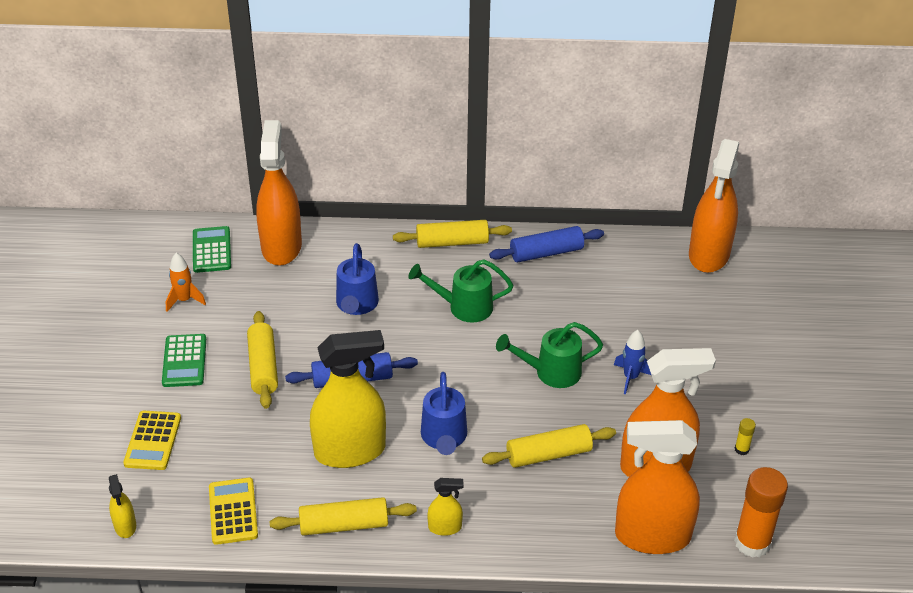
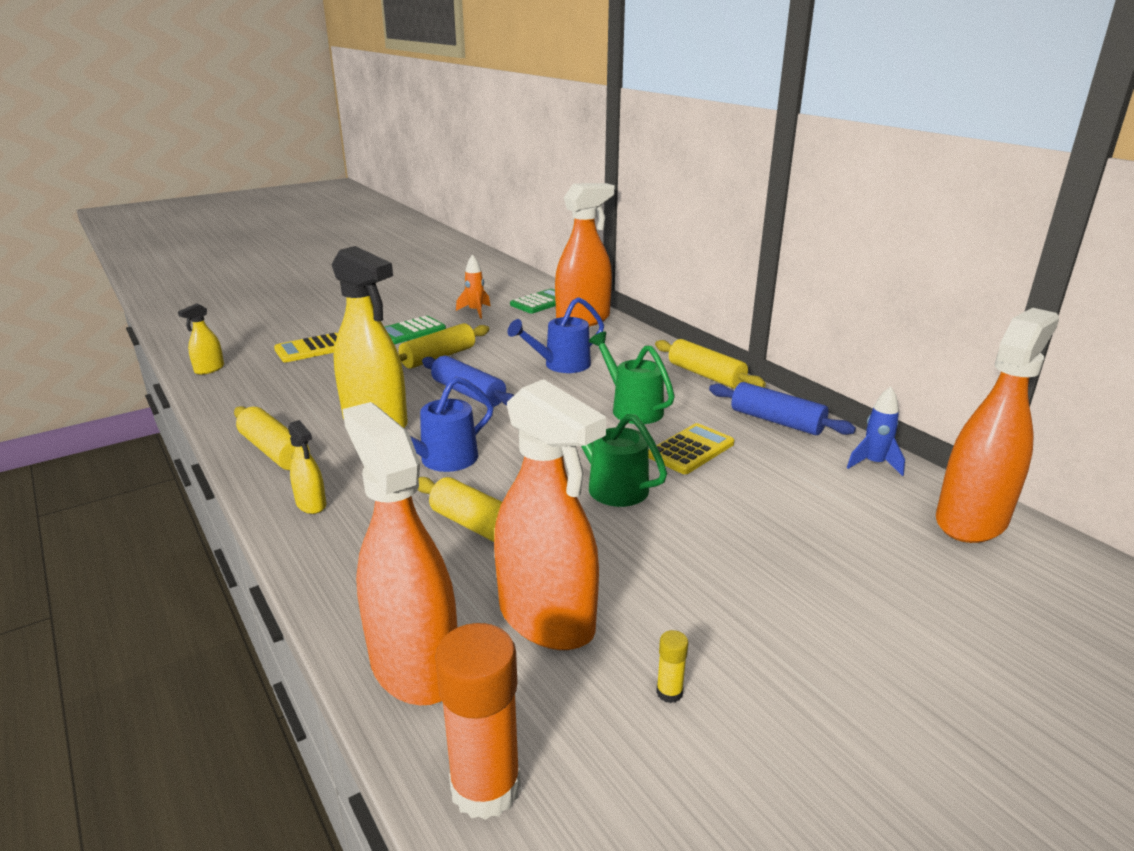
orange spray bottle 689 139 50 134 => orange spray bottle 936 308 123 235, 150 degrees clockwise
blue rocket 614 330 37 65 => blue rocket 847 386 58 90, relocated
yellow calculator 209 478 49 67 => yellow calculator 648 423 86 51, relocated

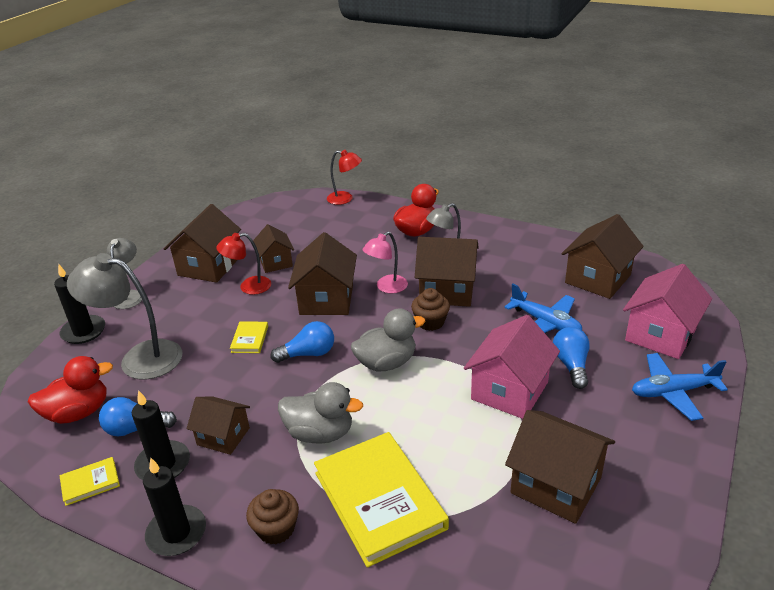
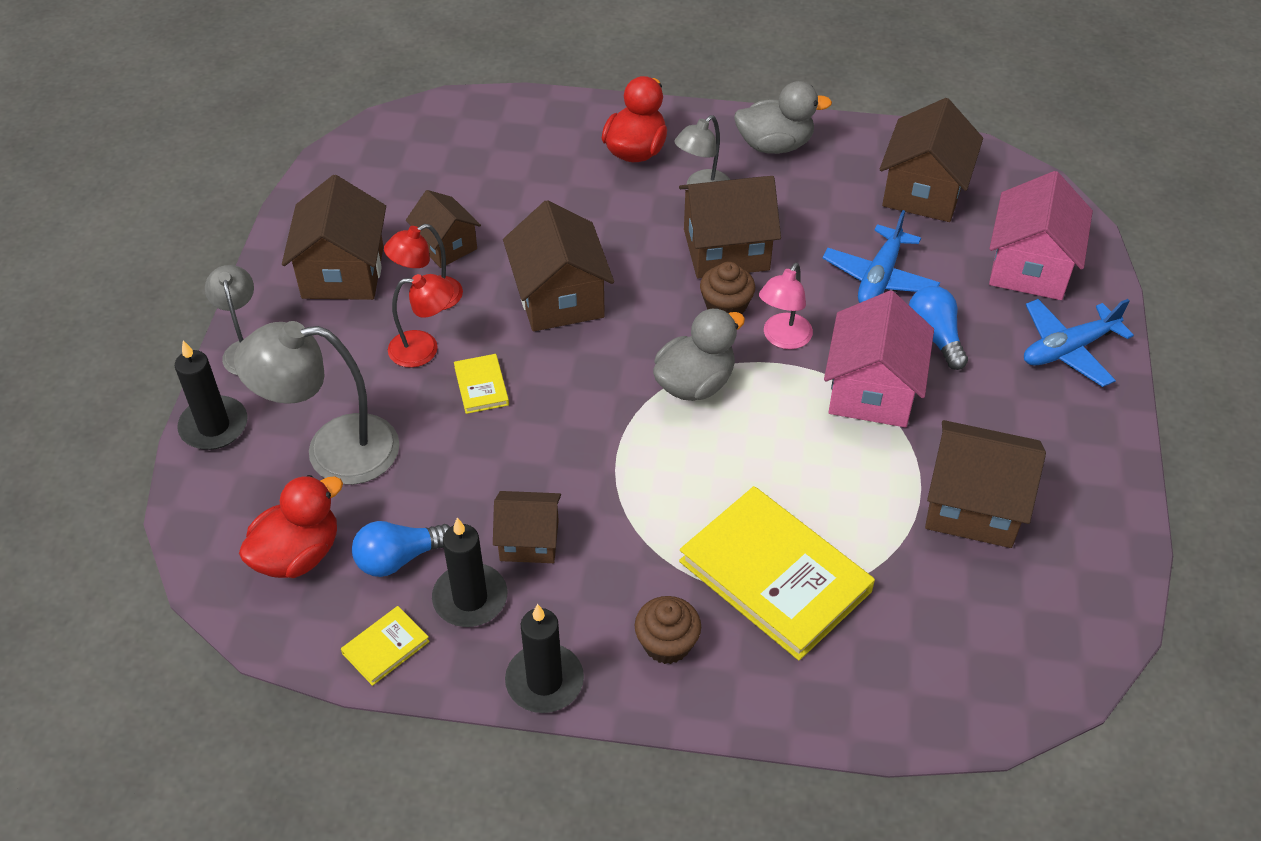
red lamp 327 150 35 55 => red lamp 388 274 66 94, relocated
pink lamp 363 232 45 62 => pink lamp 759 263 54 86, relocated
blue plane 504 284 78 50 => blue plane 823 210 117 93, 90 degrees clockwise
blue light bulb 271 321 63 42 => nothing
grey duck 278 382 85 62 => grey duck 734 81 98 73, relocated

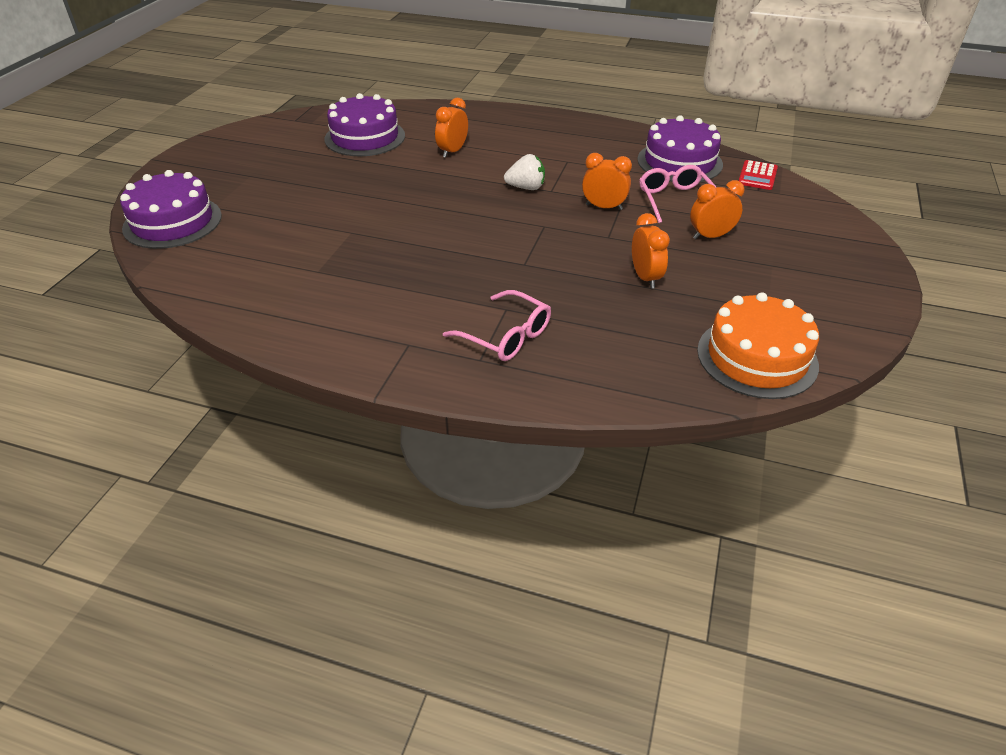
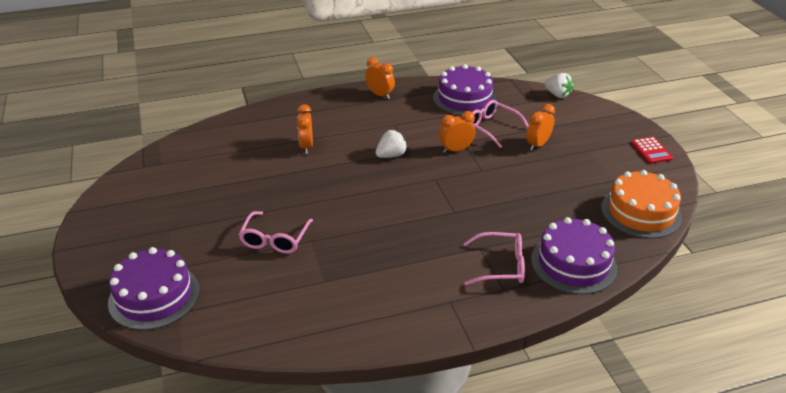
purple cake 324 93 81 63 => purple cake 531 217 86 77, relocated
red calculator 739 160 39 30 => red calculator 631 137 42 27, relocated
orange clock 632 213 38 76 => orange clock 365 57 30 42, relocated
nothing => white strawberry 544 73 29 25
nothing => pink glasses 238 211 75 43

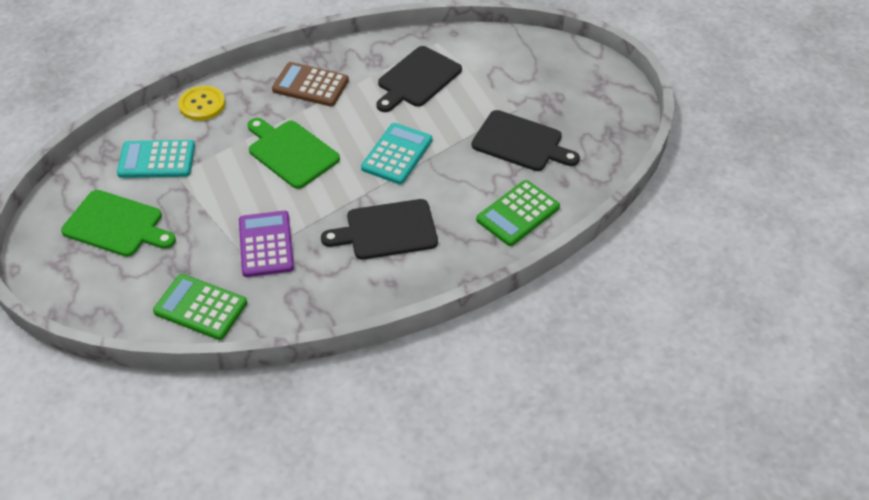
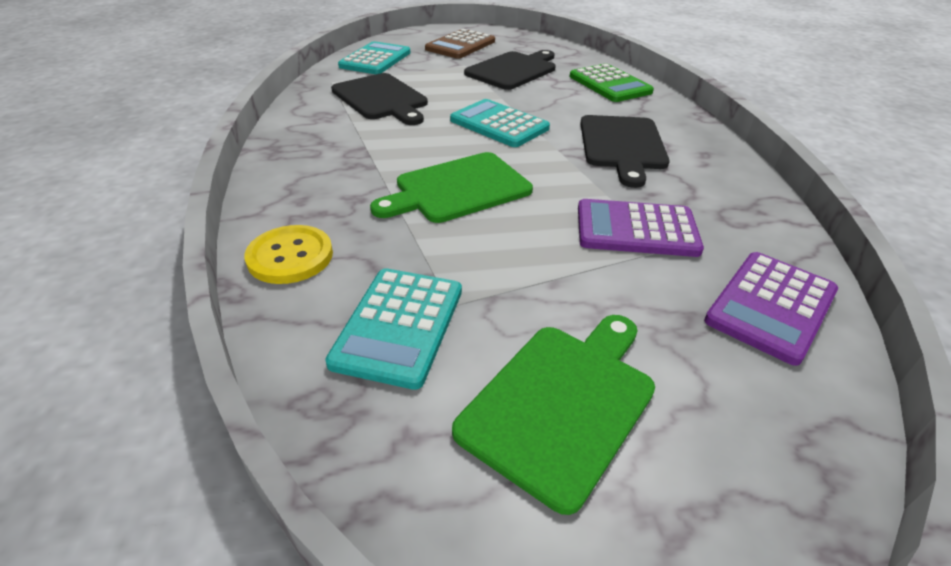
brown calculator 272 62 77 44 => brown calculator 425 29 70 30, relocated
green calculator 153 274 94 66 => purple calculator 704 252 134 114
nothing => turquoise calculator 338 41 72 33

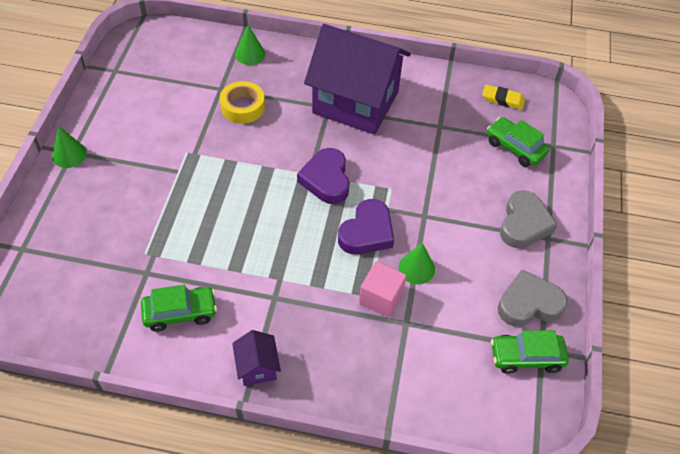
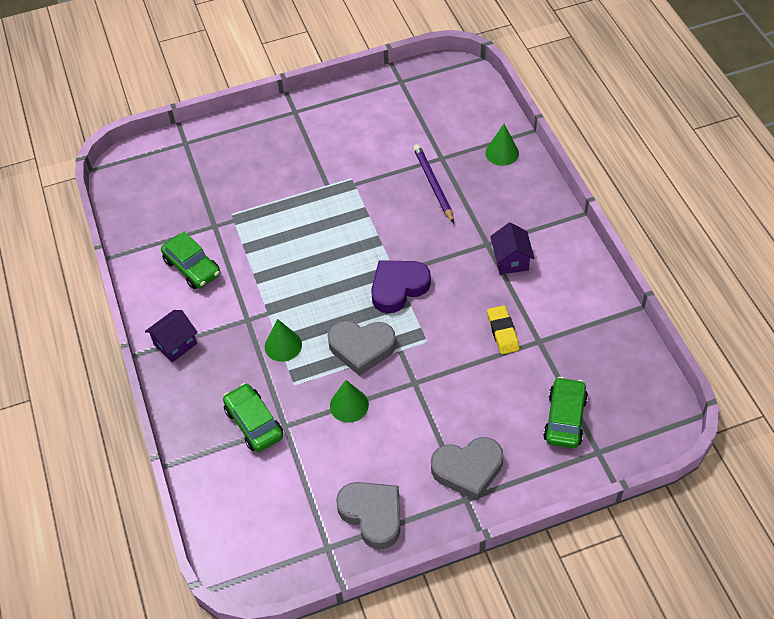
purple house 304 24 107 111 => purple house 490 222 45 52, x0.40
yellow tape 220 81 45 43 => purple pencil 413 144 41 79
yellow eraser 482 84 43 26 => yellow eraser 487 305 32 49, relocated
green cone 52 126 35 42 => green cone 265 319 37 43, relocated
purple heart 338 199 56 56 => grey heart 328 321 68 55
pink cube 359 261 48 56 => nothing
green car 491 330 78 44 => green car 223 383 60 69, relocated

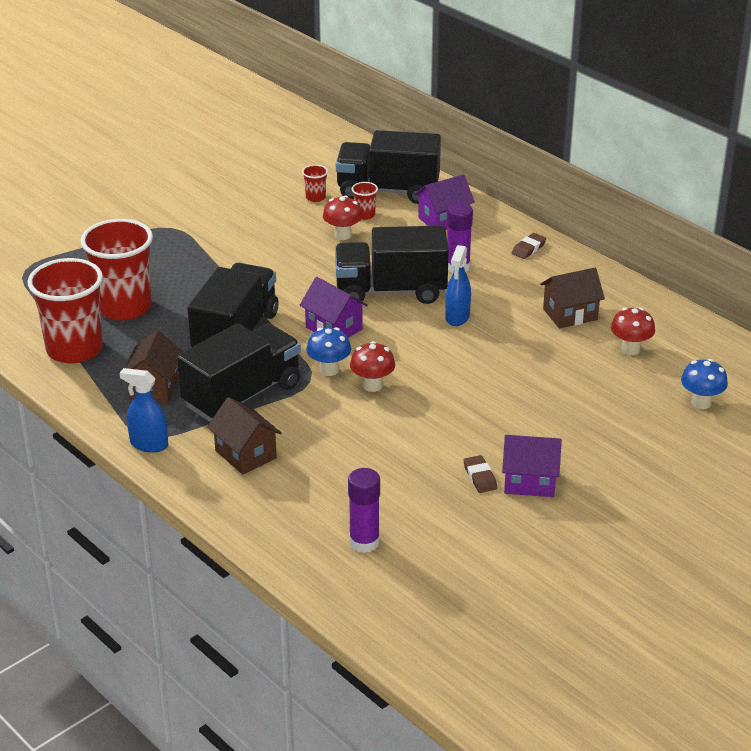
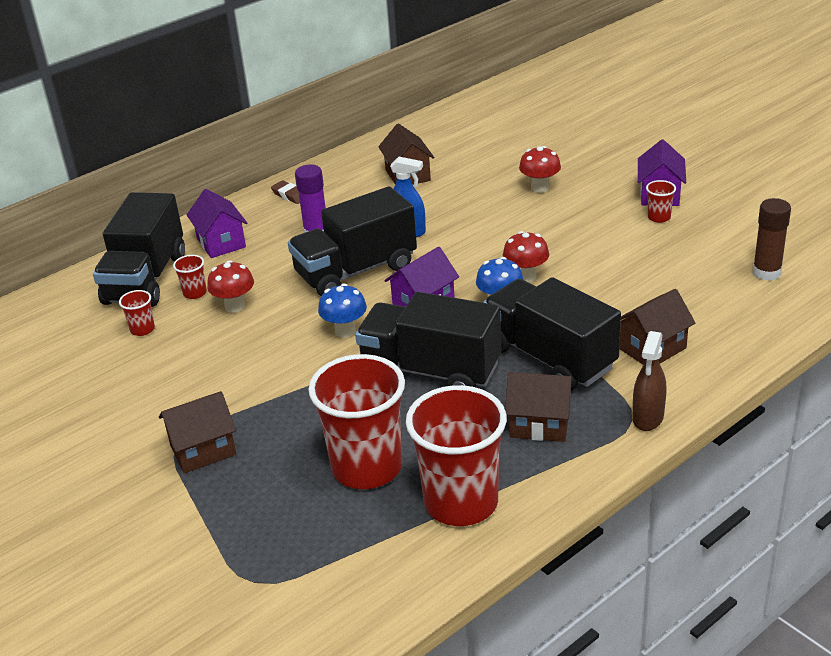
black truck 335 226 114 78 => black truck 288 186 129 110, 60 degrees clockwise
red mushroom 611 307 44 48 => red mushroom 519 146 42 47, relocated
blue mushroom 681 359 47 50 => blue mushroom 318 283 49 55, relocated
blue spray bottle 120 368 48 85 => brown spray bottle 632 331 34 100
brown eraser 464 455 33 38 => red cup 646 180 30 43
purple glue stick 348 468 32 85 => brown glue stick 753 198 38 83
nothing => brown house 159 391 77 82

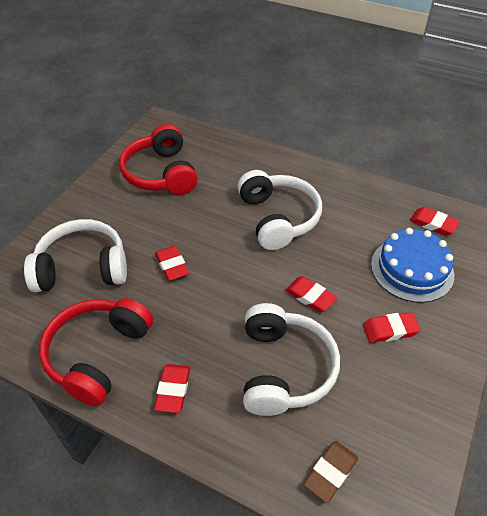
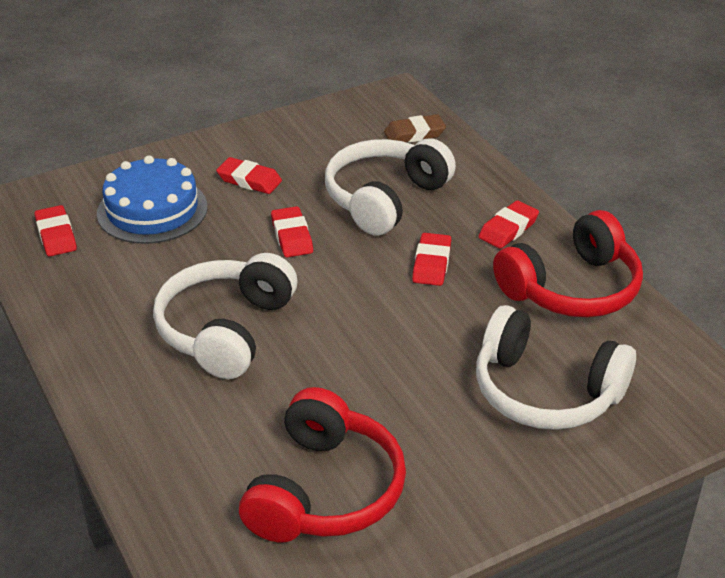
red eraser 155 246 34 35 => red eraser 412 233 39 53, relocated

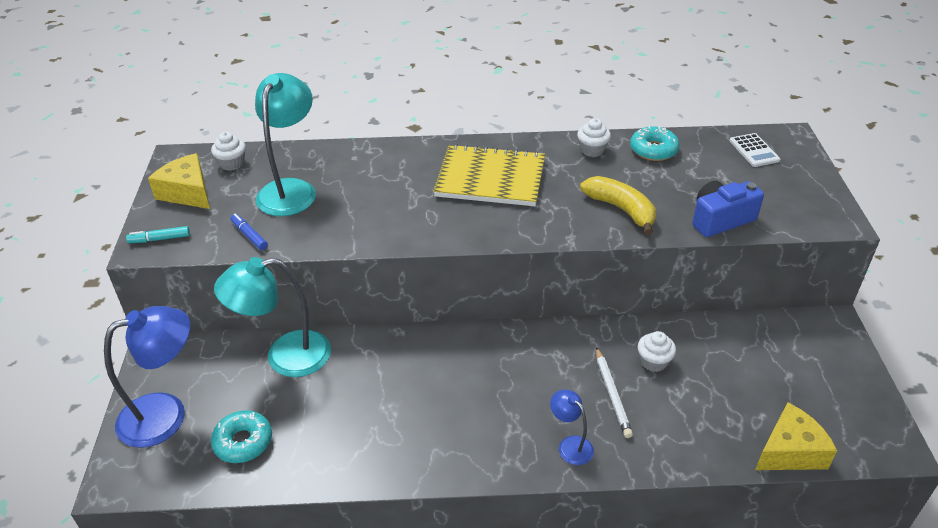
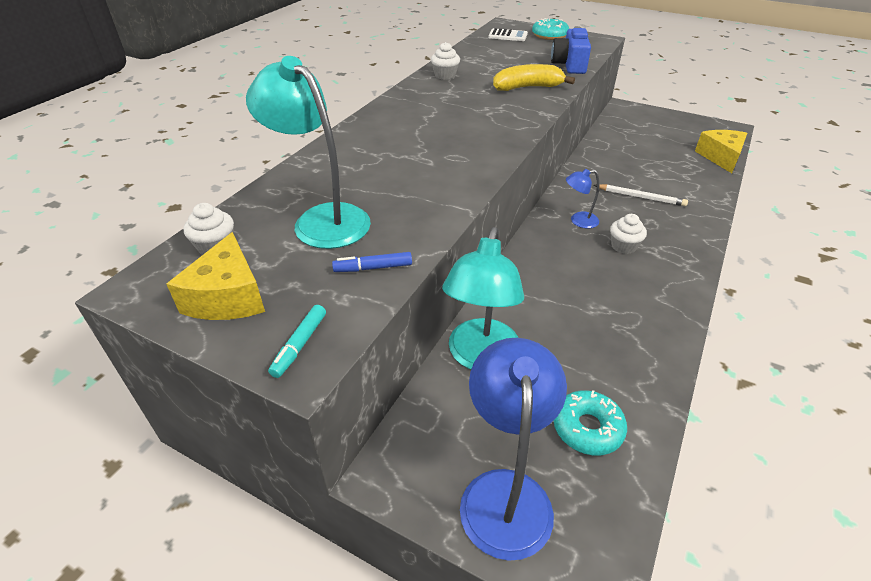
turquoise donut 630 126 50 35 => turquoise donut 532 18 37 22, relocated
yellow notebook 433 144 112 62 => nothing
yellow cheese 148 153 62 56 => yellow cheese 167 232 98 88, 75 degrees counterclockwise
white cupcake 638 331 38 41 => white cupcake 610 214 37 40, relocated
blue lamp 550 390 44 75 => blue lamp 566 169 33 60, relocated

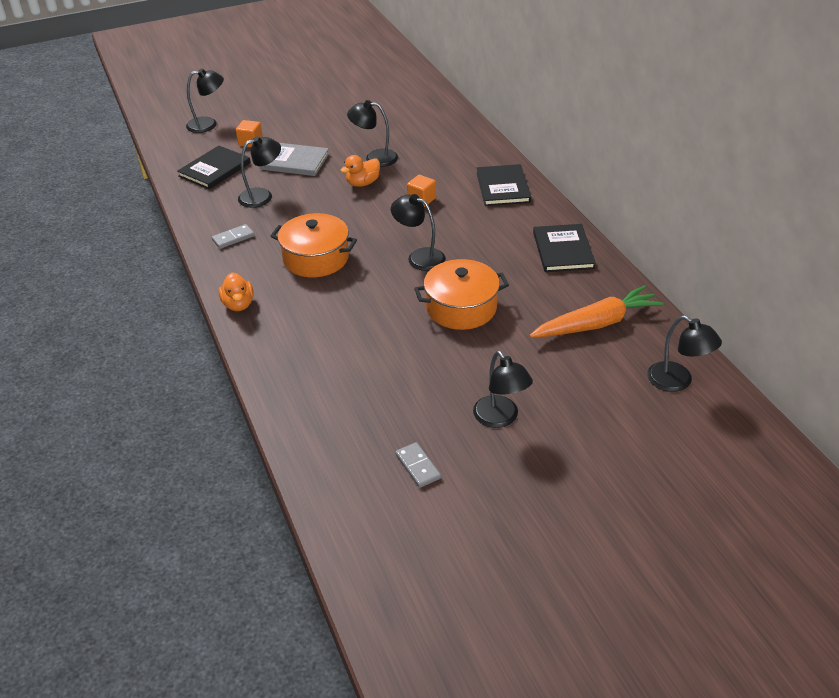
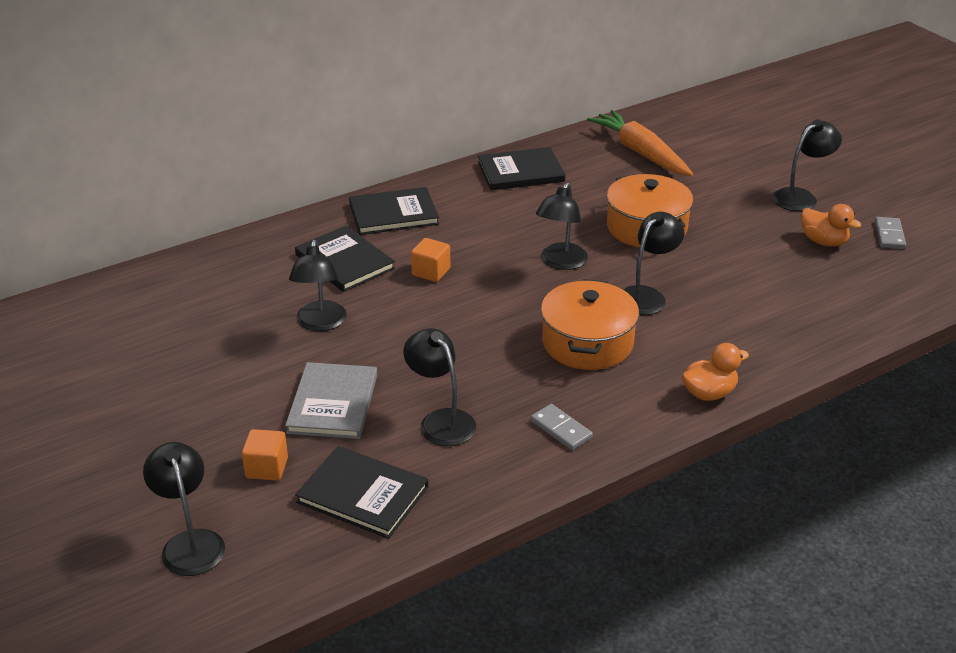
orange duck 340 155 40 32 => orange duck 801 204 60 42, relocated
black lamp 647 316 75 76 => black lamp 623 212 61 103, relocated
grey domino 395 442 46 46 => grey domino 875 217 31 32, 45 degrees counterclockwise
nothing => black book 295 226 100 66

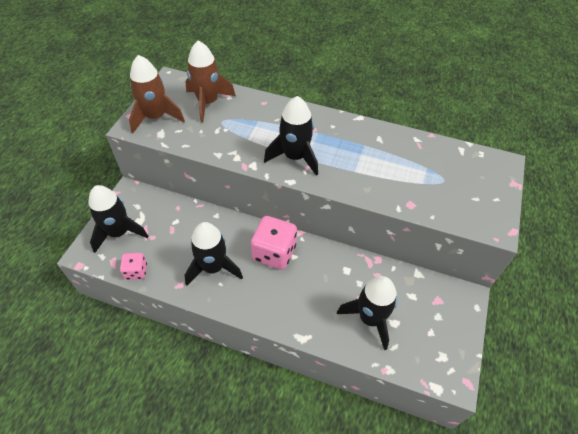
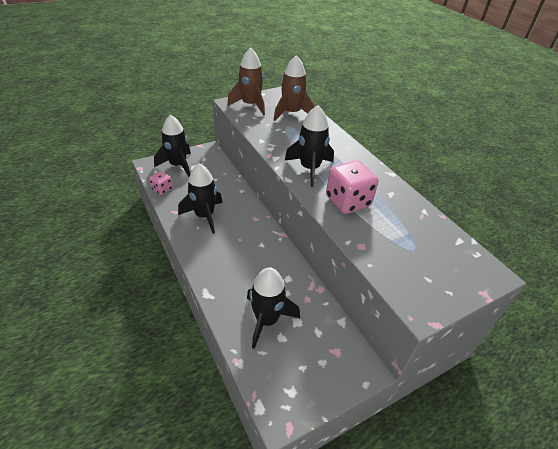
pink dice 251 216 46 54 => pink dice 326 161 52 53, relocated

